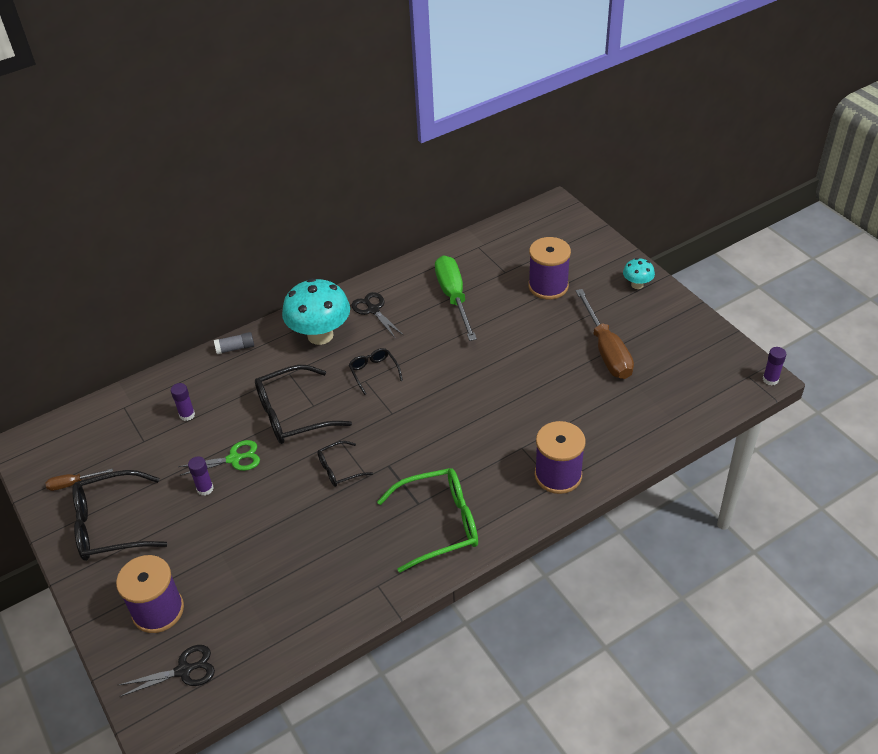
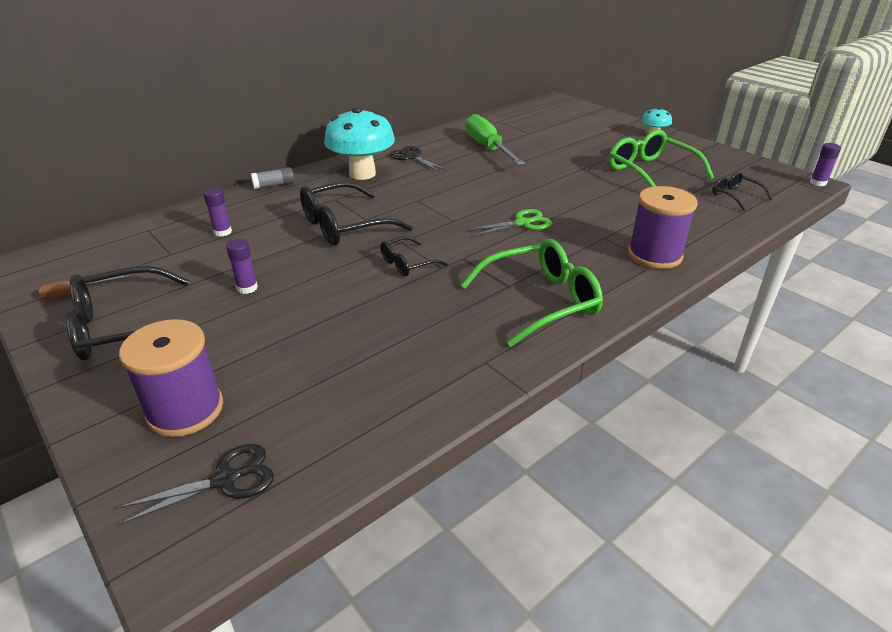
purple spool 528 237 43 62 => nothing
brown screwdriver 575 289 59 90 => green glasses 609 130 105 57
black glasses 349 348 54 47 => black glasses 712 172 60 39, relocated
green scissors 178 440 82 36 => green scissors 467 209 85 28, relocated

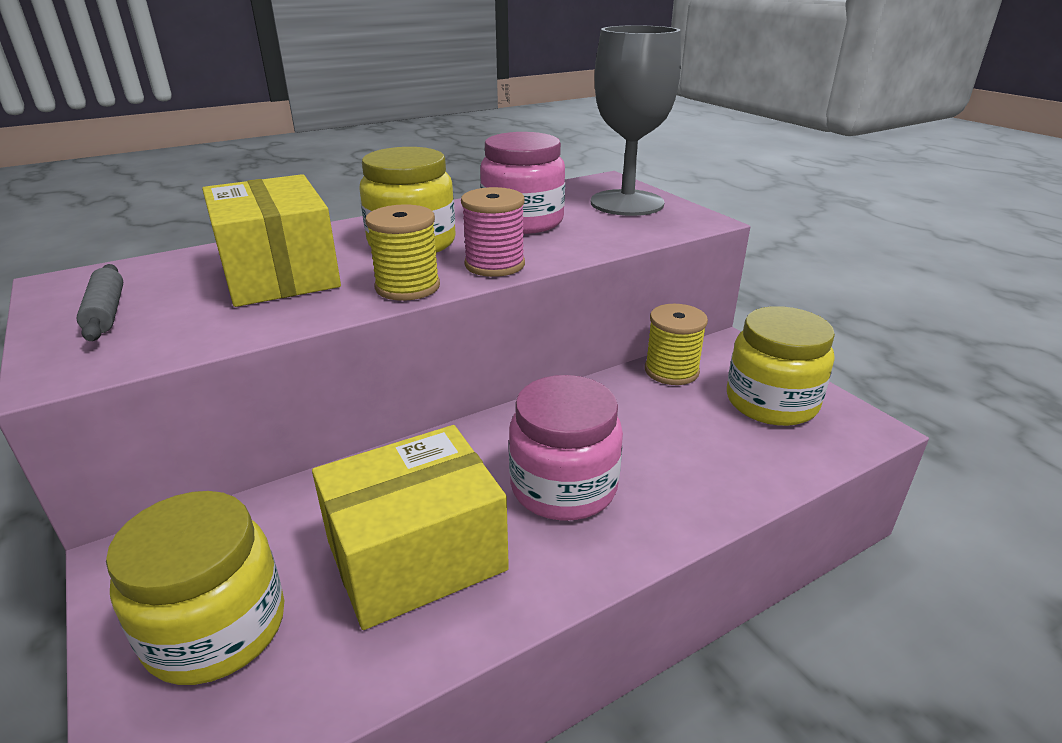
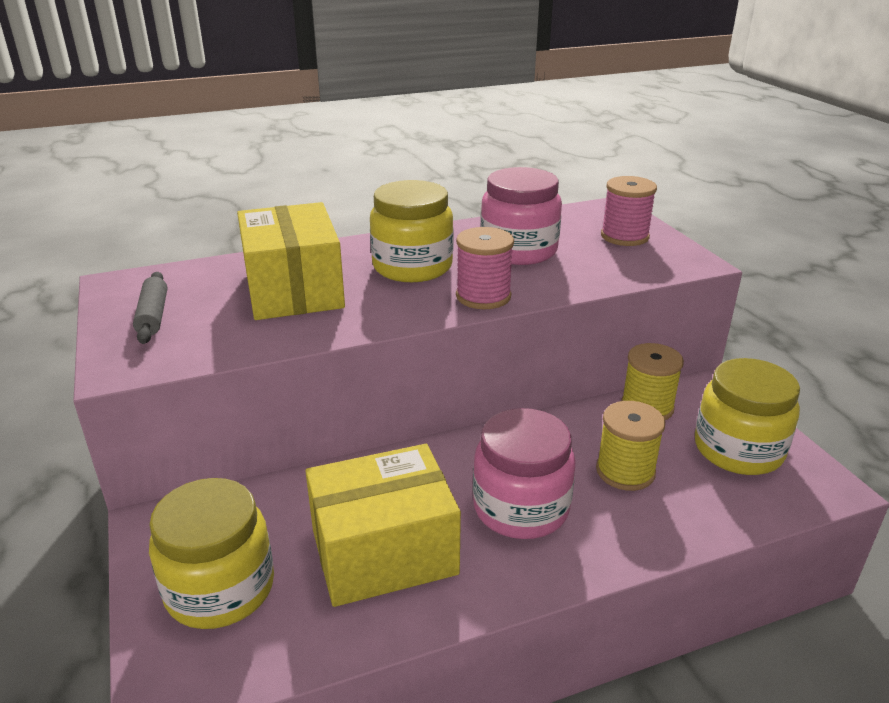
grey goblet 591 25 90 191 => pink spool 601 176 56 70
yellow spool 365 204 75 97 => yellow spool 596 401 69 90, relocated

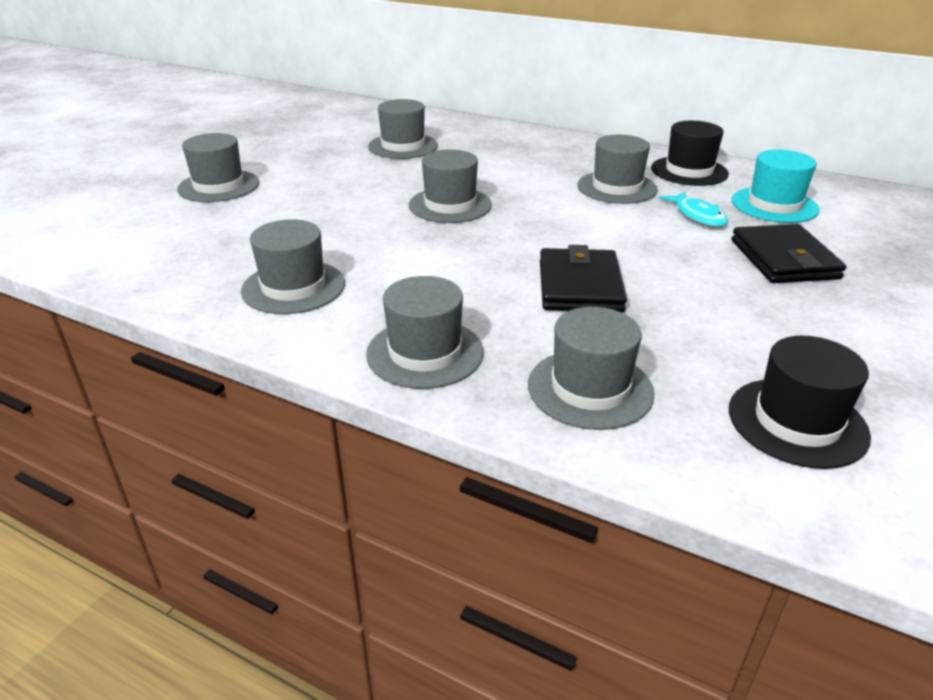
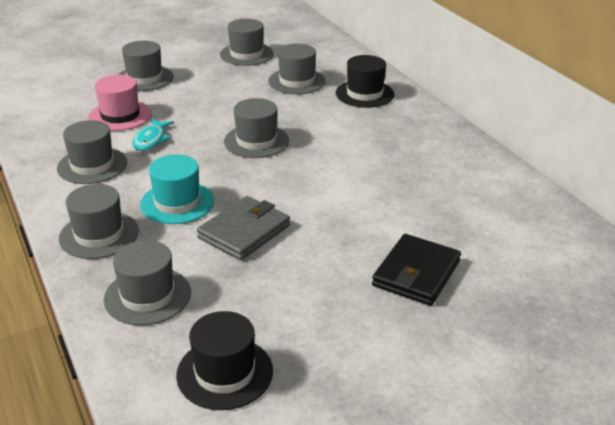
black hat 651 121 78 65 => black hat 336 55 58 53, relocated
grey hat 577 135 81 69 => grey hat 220 19 54 47, relocated
turquoise hat 732 150 88 73 => turquoise hat 140 155 74 69, relocated
turquoise fish 659 192 69 35 => turquoise fish 132 119 42 32, relocated
black wallet 540 245 87 67 => grey wallet 197 196 93 64
nothing => pink hat 88 75 64 56

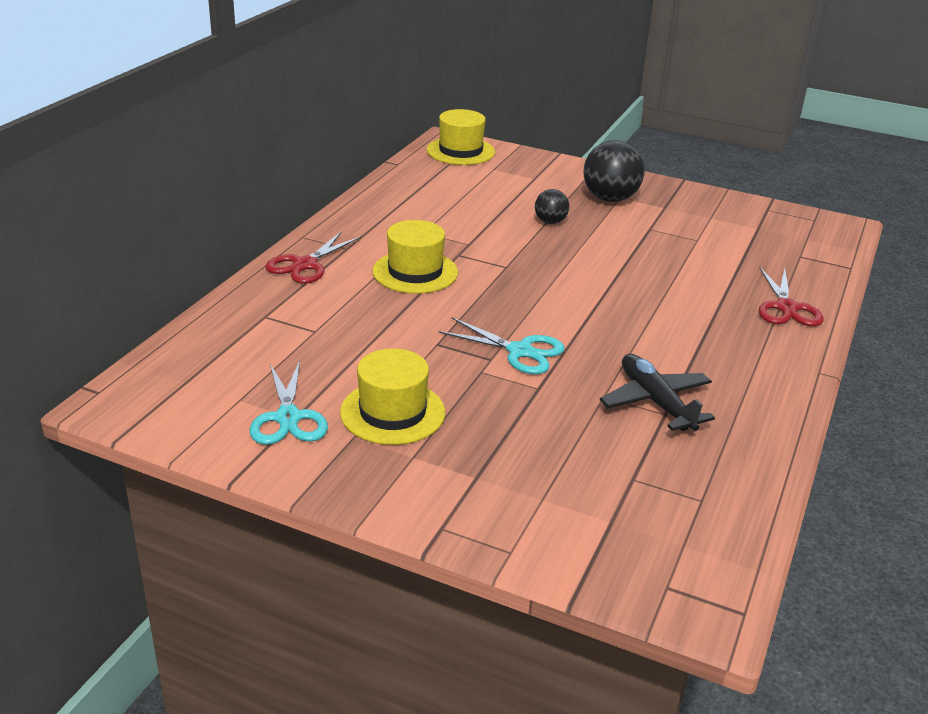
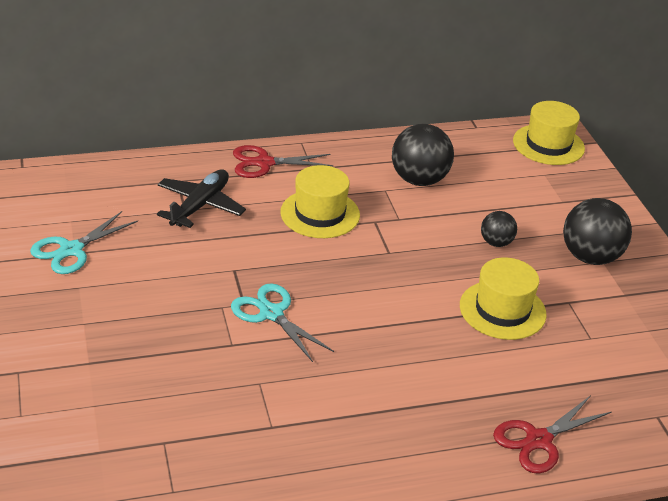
turquoise scissors 438 317 127 57 => turquoise scissors 231 283 103 79, 150 degrees clockwise
yellow hat 340 348 105 97 => yellow hat 460 258 87 82, relocated
black plane 600 354 115 77 => black plane 157 169 89 59, relocated
nothing => black ball 392 124 62 62

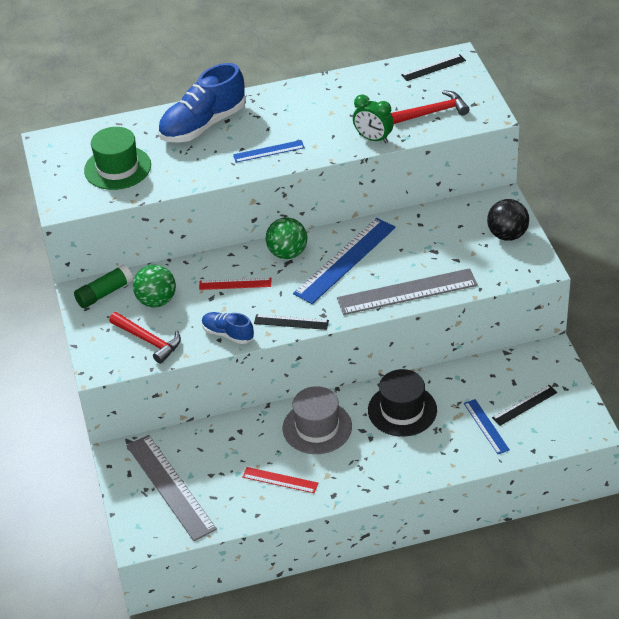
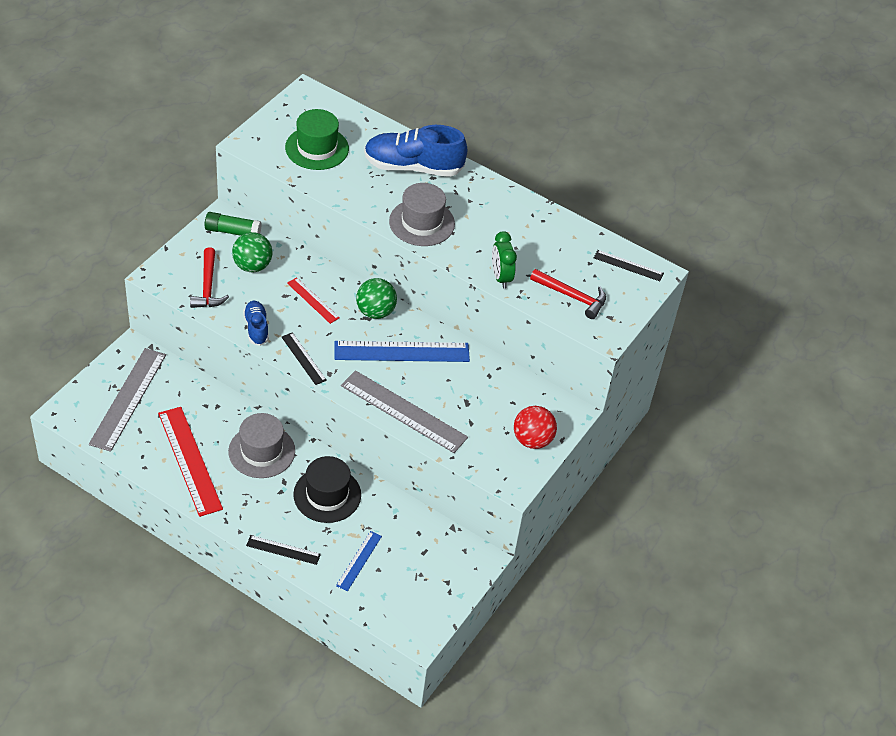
blue ruler 233 140 72 23 => grey hat 389 183 66 63
black ball 487 199 42 42 => red ball 514 406 43 43
black ruler 492 385 65 41 => black ruler 246 535 75 30, relocated
red ruler 243 467 75 26 => red ruler 158 407 65 110, x1.91

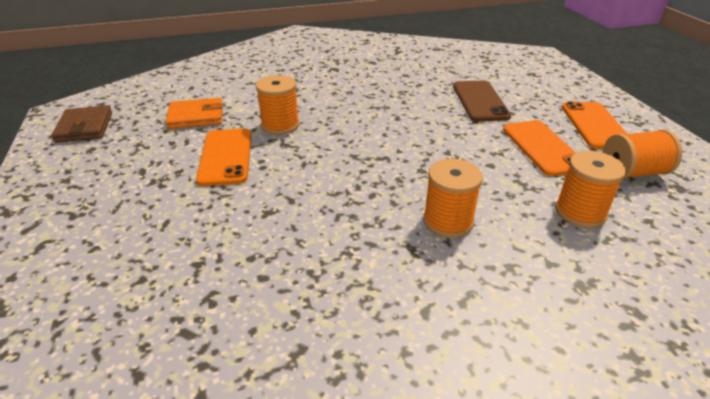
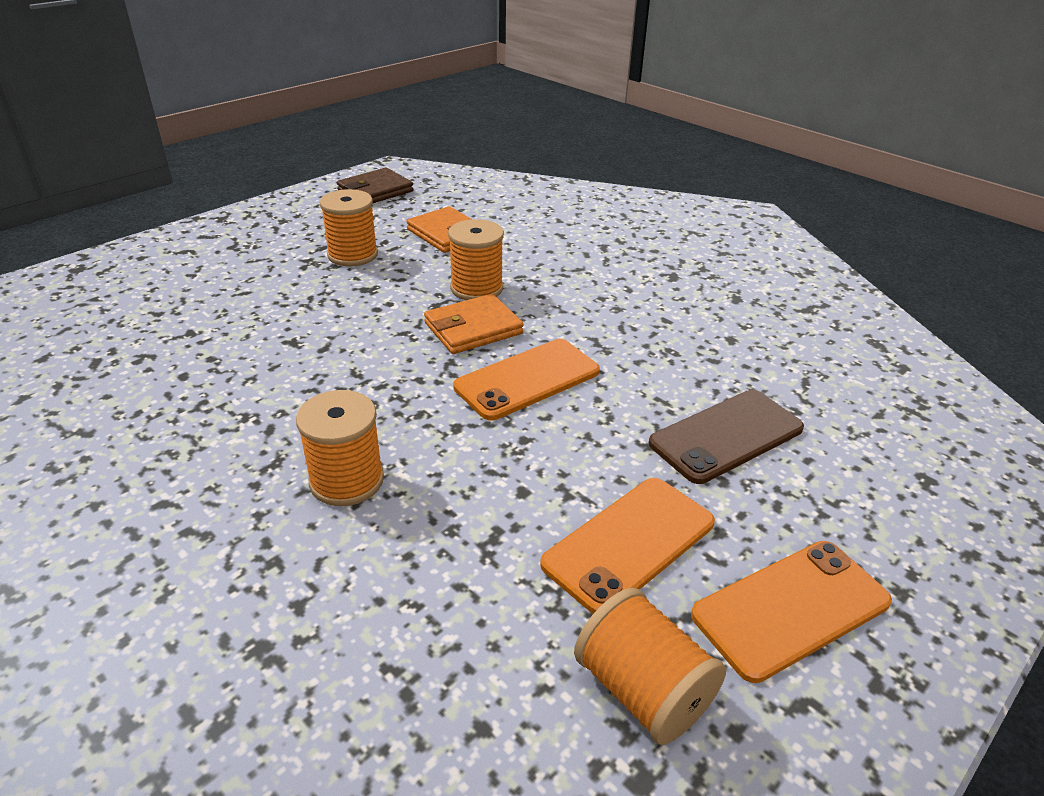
orange phone 196 128 56 58 => orange phone 453 339 147 81, relocated
orange spool 555 151 71 77 => orange spool 320 189 58 77, relocated
nothing => orange wallet 424 294 100 60

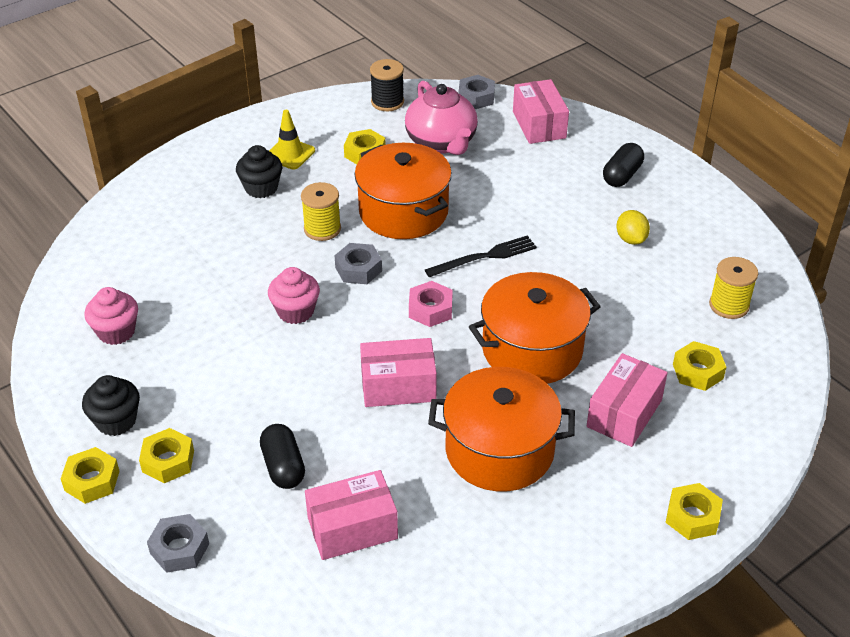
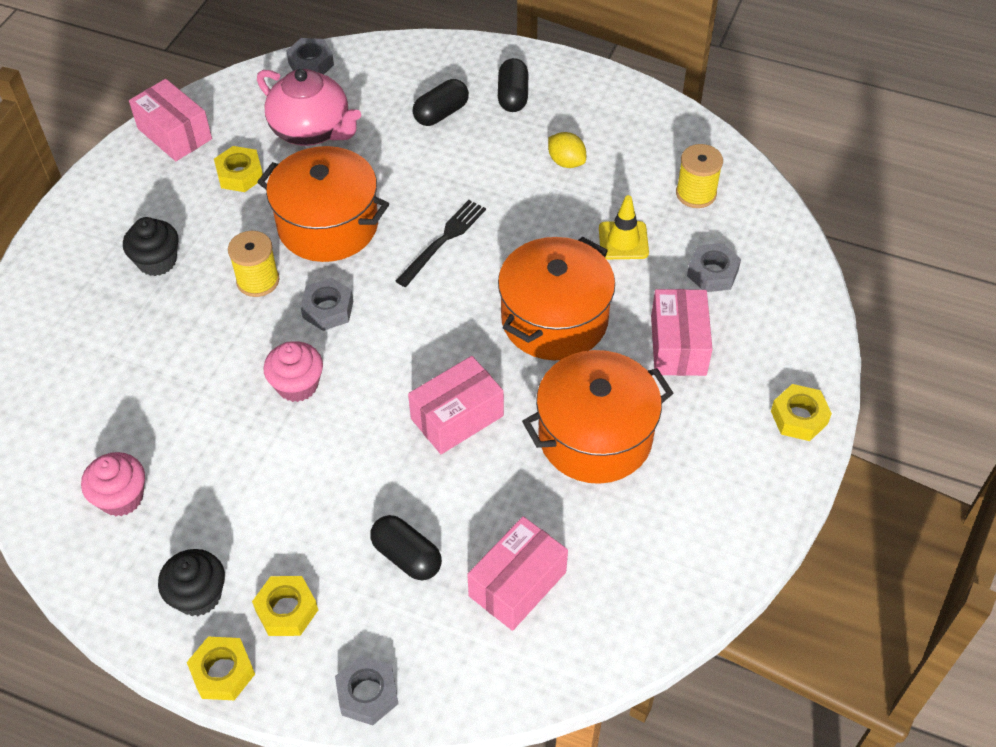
black spool 370 59 34 52 => nothing
pink box 513 79 56 65 => pink box 129 79 83 82, relocated
yellow traffic cone 269 110 46 59 => yellow traffic cone 599 195 50 64, relocated
pink nut 409 281 44 46 => nothing
yellow nut 673 341 53 50 => grey nut 687 243 54 49
nothing => black capsule 412 79 57 47

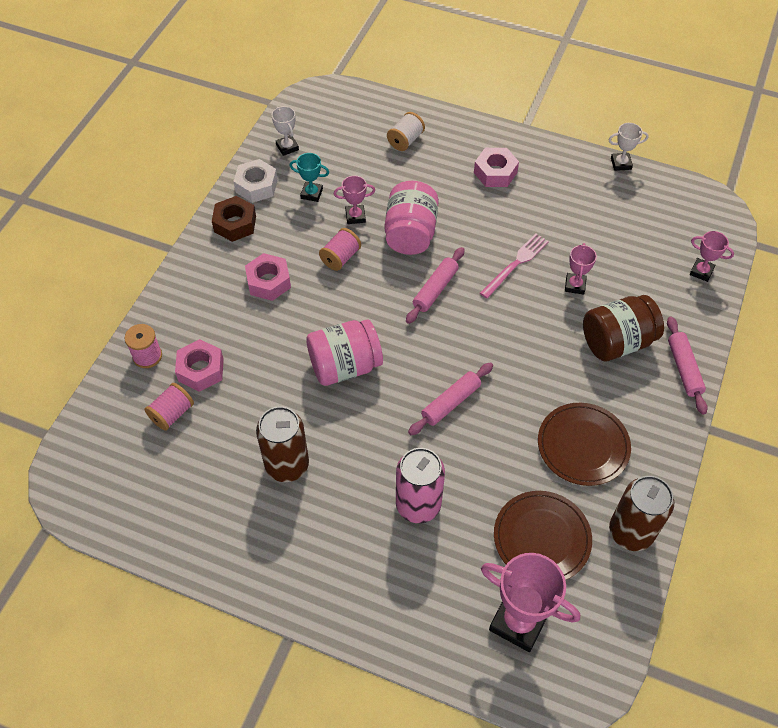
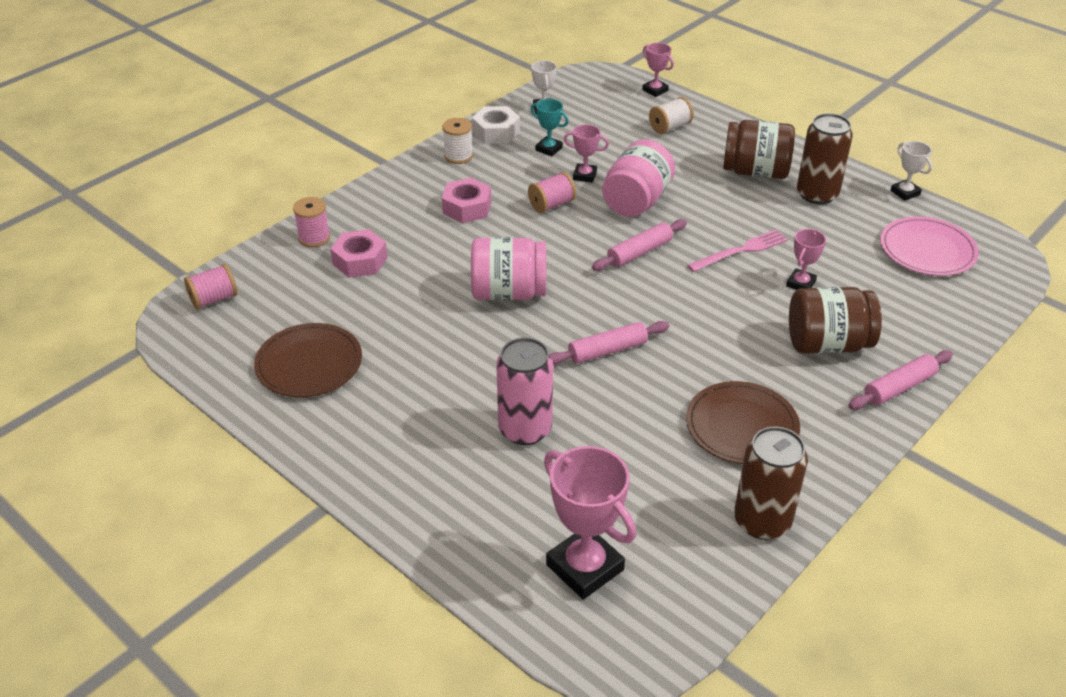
white trophy 608 123 41 48 => white trophy 891 141 41 60, 45 degrees clockwise
pink nut 474 148 45 39 => brown jar 723 120 72 59
brown nut 212 196 44 46 => white spool 442 118 31 46
pink trophy 690 231 44 51 => pink trophy 643 43 31 54, relocated
pink rolling pin 667 316 41 99 => pink rolling pin 848 350 105 60, 45 degrees clockwise
pink spool 145 383 49 48 => pink spool 184 264 54 45, relocated
brown can 256 406 53 76 => brown can 797 113 56 92, relocated
brown plate 494 491 98 89 => brown plate 254 323 108 74, relocated
nothing => pink plate 880 216 99 60

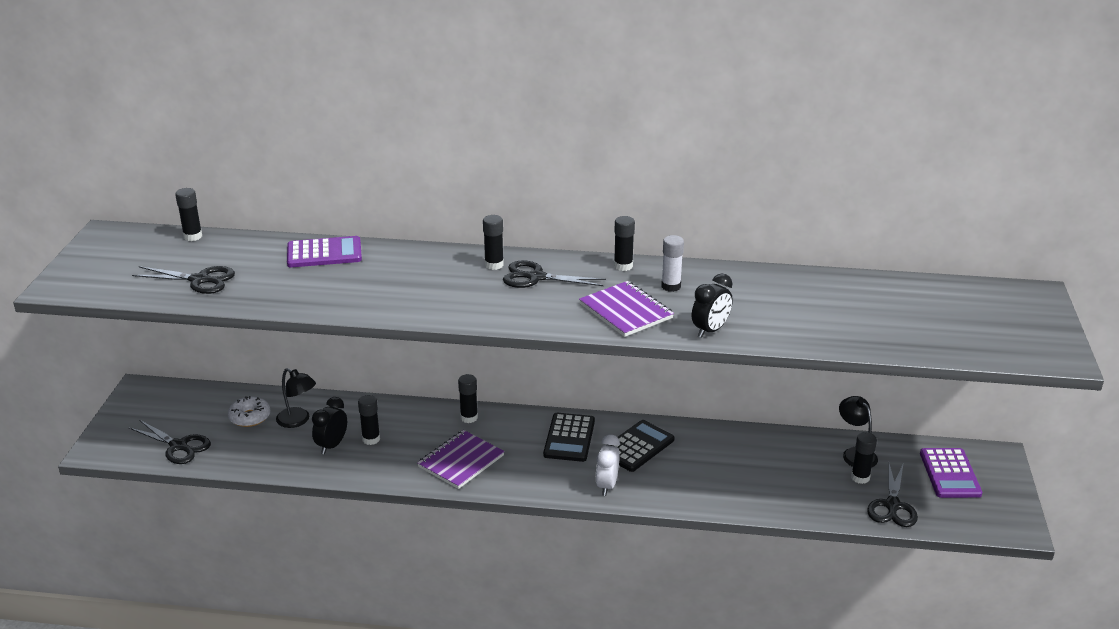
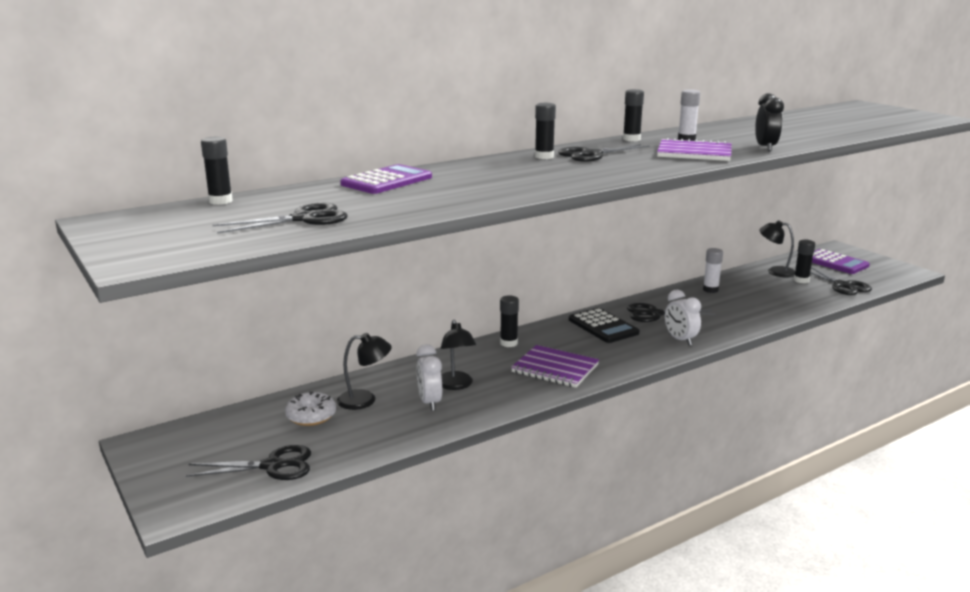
black glue stick 358 395 22 50 => black lamp 441 320 35 70
black clock 312 397 35 58 => white clock 416 344 26 67
black calculator 609 420 66 52 => black scissors 627 303 88 19
purple notebook 417 430 88 59 => purple notebook 511 345 88 43, 60 degrees counterclockwise
nothing => white glue stick 703 248 20 45

